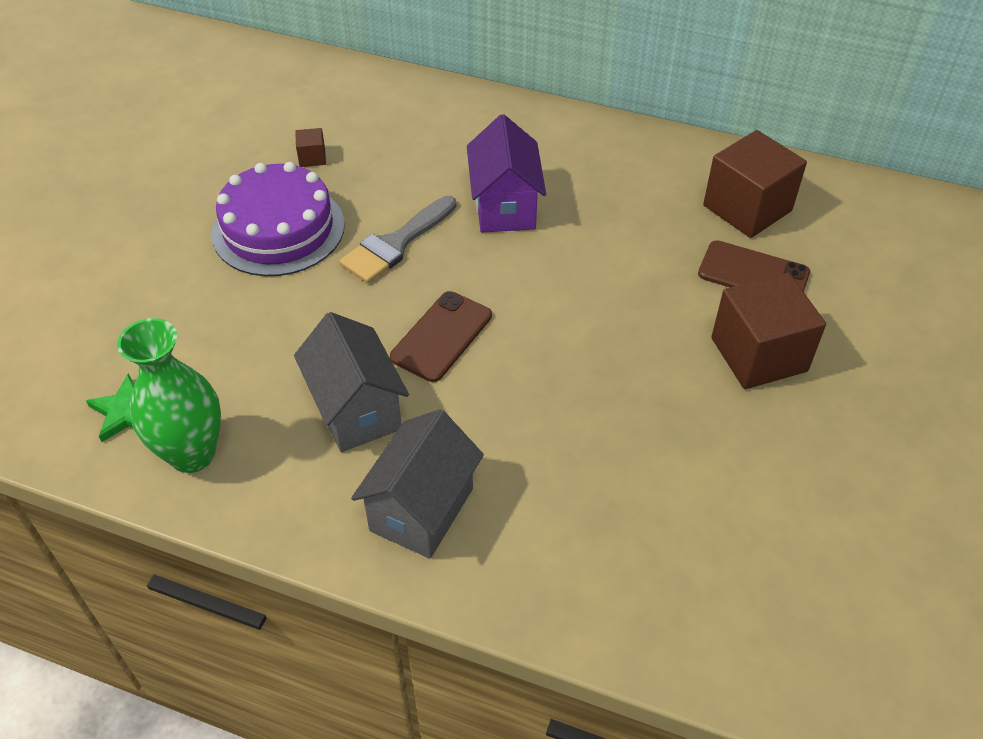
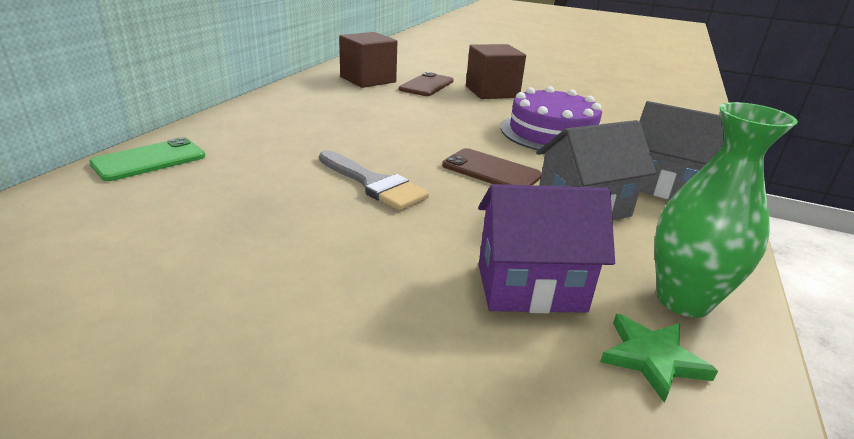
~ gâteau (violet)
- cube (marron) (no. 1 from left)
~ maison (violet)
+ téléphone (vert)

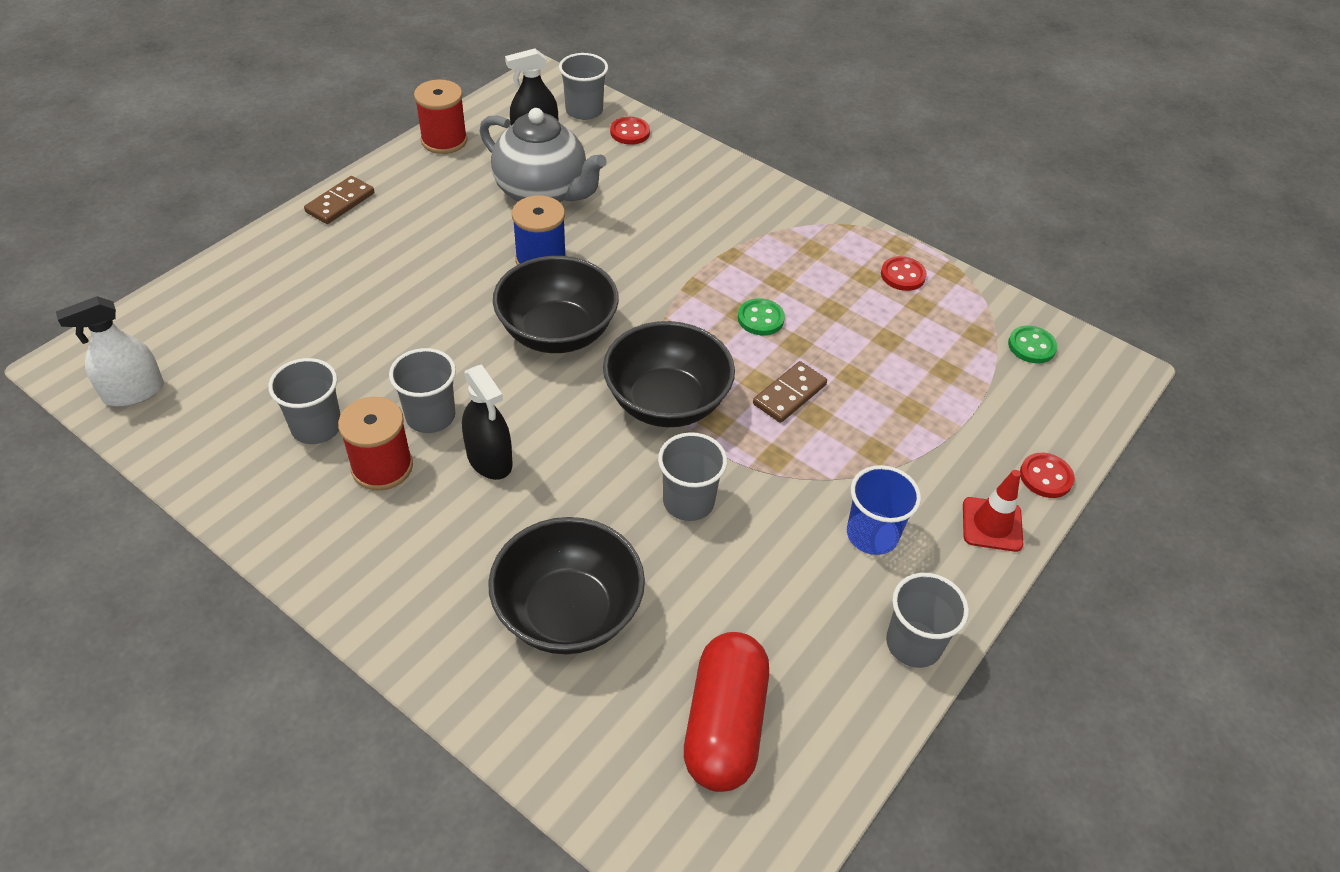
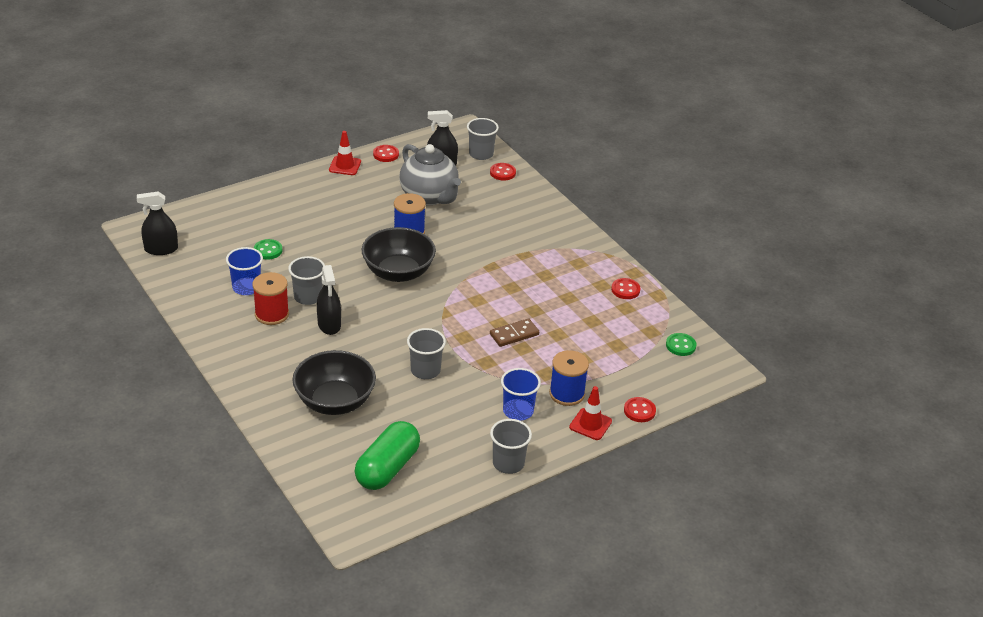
~ vaporisateur (blanc) to vaporisateur (noir) (no. 1 from left)
~ gobelet (gris) (no. 1 from left) to gobelet (bleu) (no. 1 from left)
- domino (marron) (no. 1 from left)
~ bobine (rouge) (no. 2 from left) to bouton (rouge) (no. 1 from left)
- bol (noir) (no. 3 from left)
~ gélule (rouge) to gélule (vert)
~ bouton (vert) (no. 1 from left)
+ cône de chantier (rouge) (no. 1 from left)
+ bobine (bleu) (no. 2 from left)

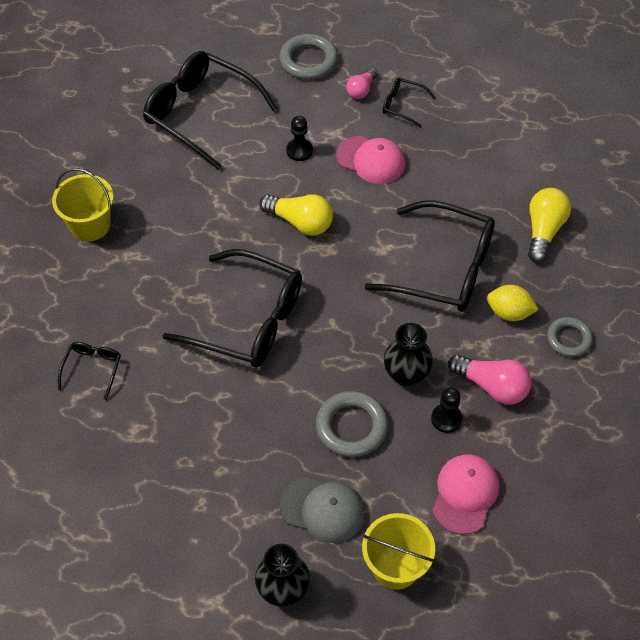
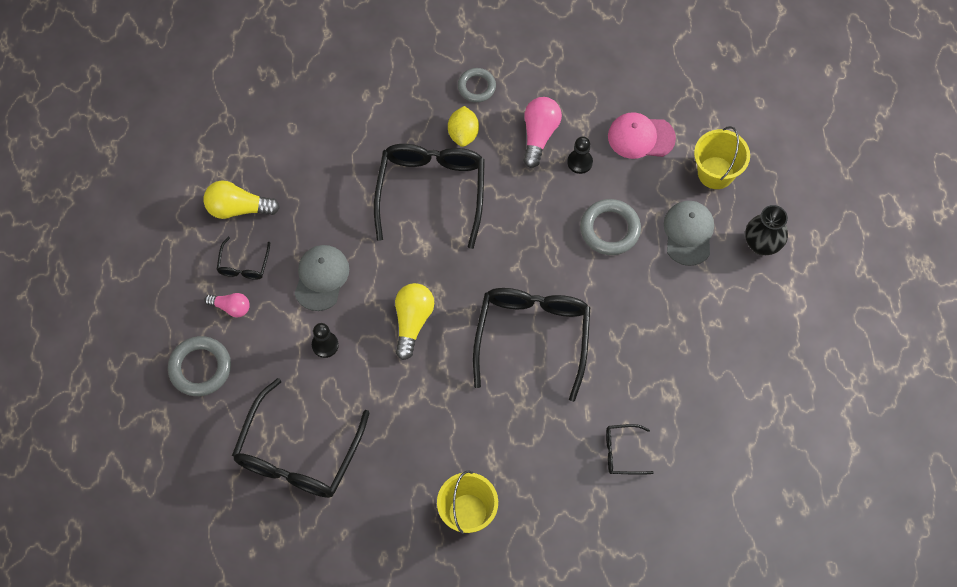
~ casquette (rose) (no. 1 from left) to casquette (gris) (no. 1 from left)
- vase (noir) (no. 2 from left)
~ ampoule (jaune) (no. 2 from left in the first image) to ampoule (jaune) (no. 1 from left)

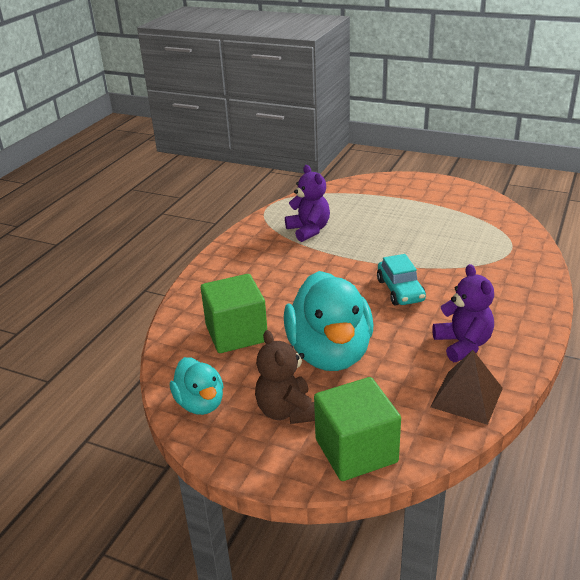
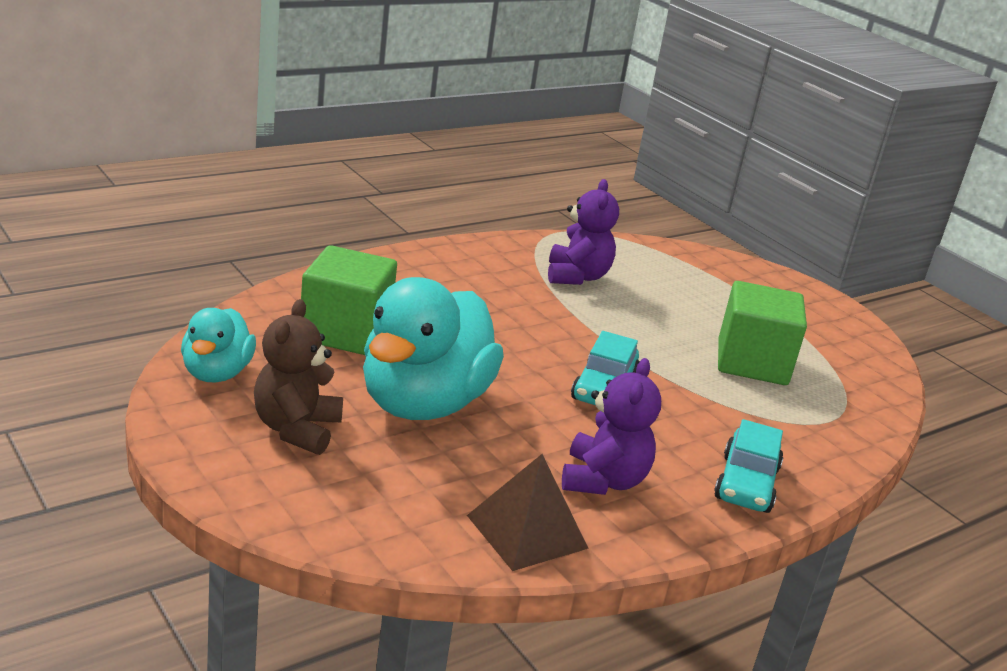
~ cube (vert) (no. 2 from left)
+ voiture (turquoise) (no. 2 from left)

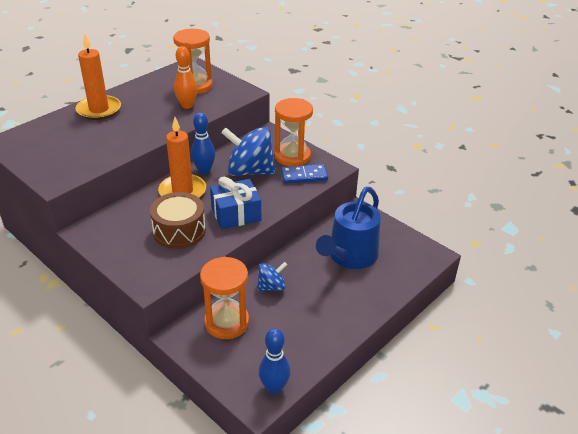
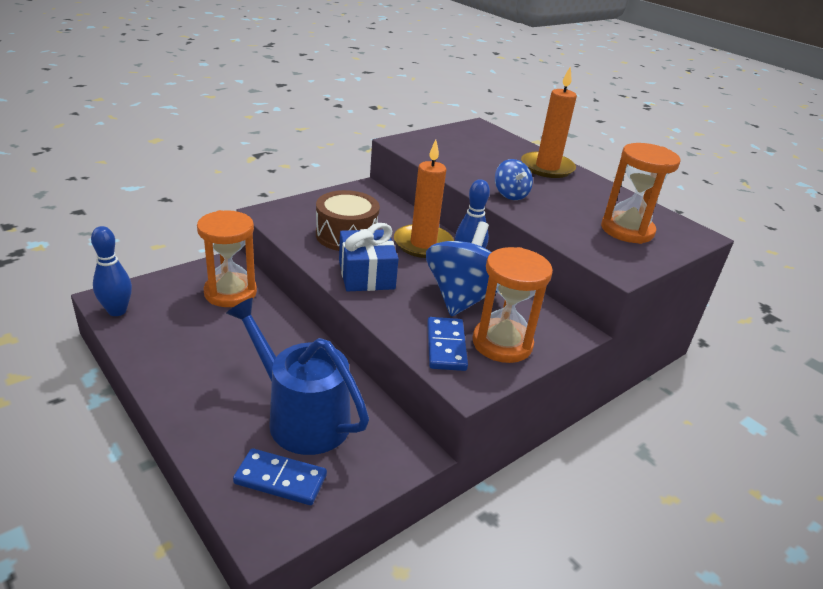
- quille (orange)
~ toupie (bleu) (no. 2 from left)
+ domino (bleu) (no. 1 from left)

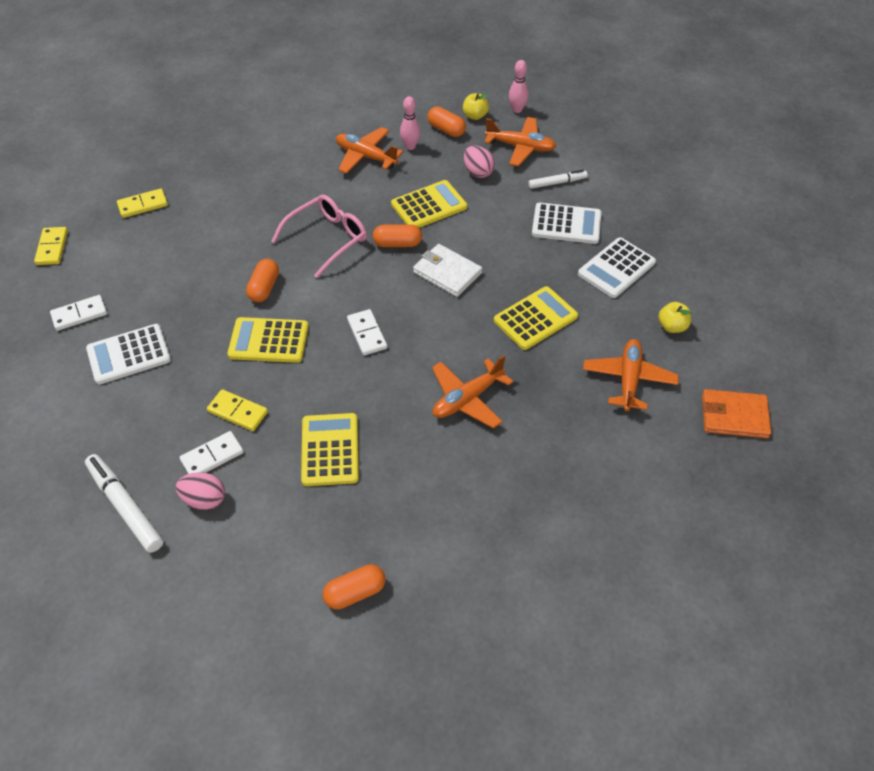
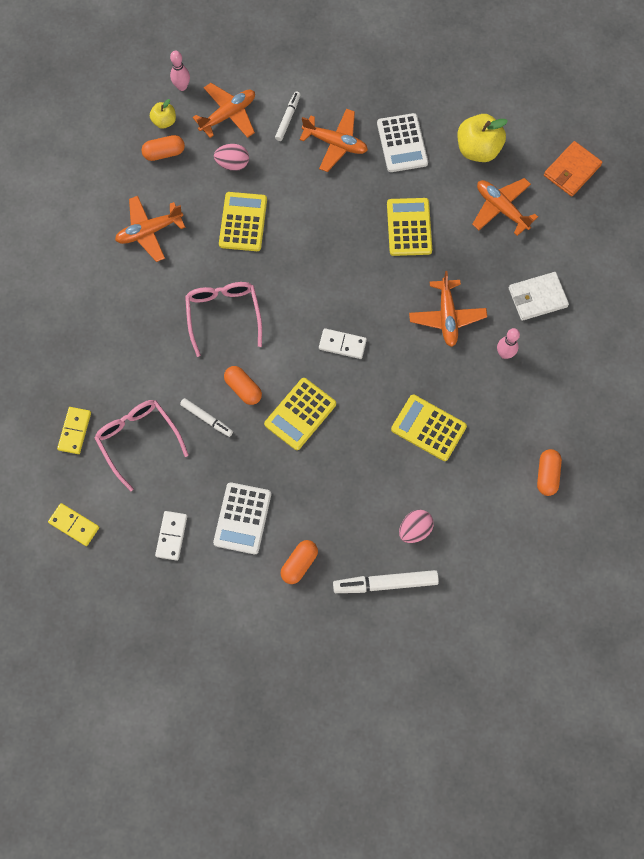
- domino (blanc) (no. 2 from left)
- domino (jaune) (no. 3 from left)
~ gélule (orange) (no. 3 from left)
~ quille (rose) (no. 1 from left in the first image) to quille (rose) (no. 2 from left)
~ portefeuille (blanc)
~ calculatrice (blanc) (no. 2 from left) to avion (orange) (no. 3 from left)
~ pomme (jaune) (no. 2 from left) x1.82
+ lunettes (rose) (no. 1 from left)
+ feutre (blanc) (no. 1 from left)

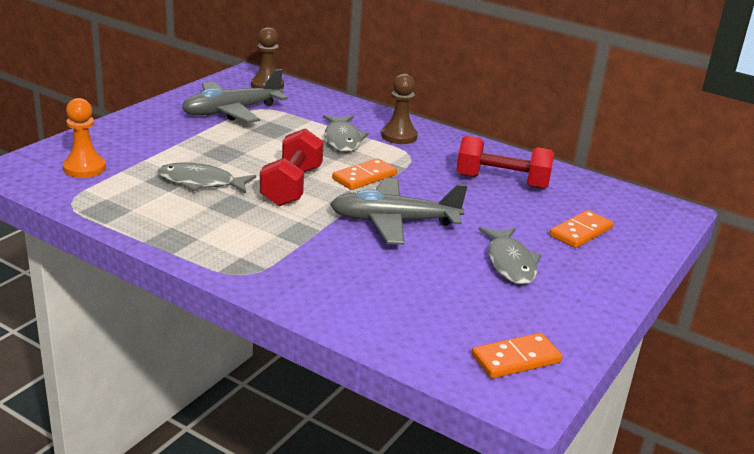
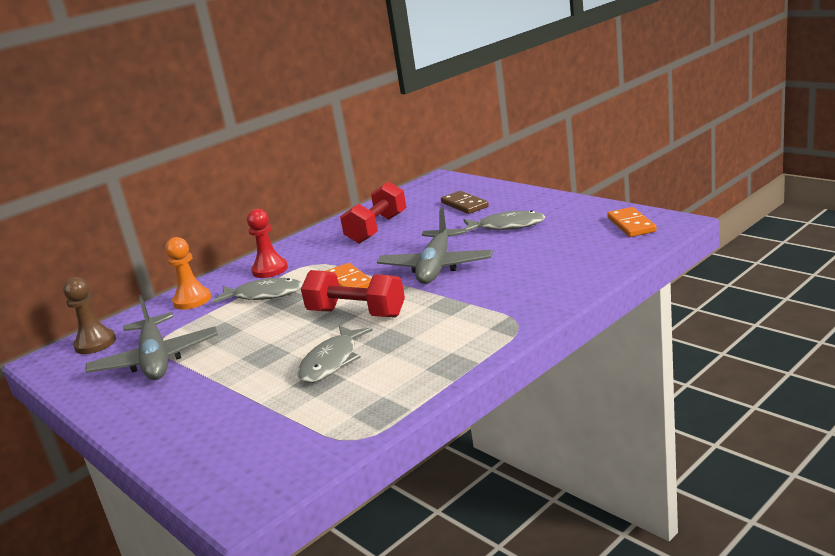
~ pion (orange)
~ pion (marron) (no. 2 from left) to pion (rouge)
~ domino (orange) (no. 3 from left) to domino (marron)

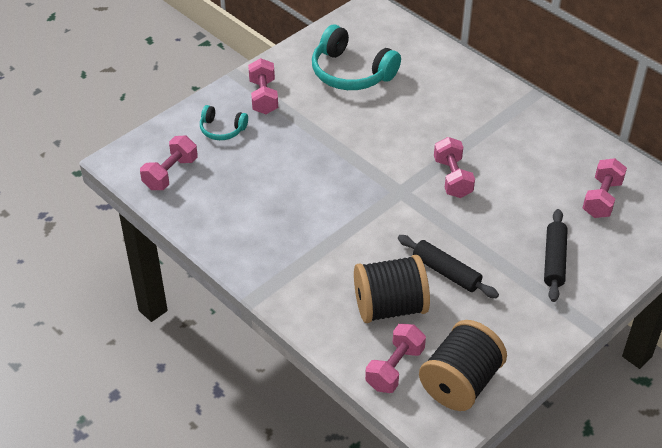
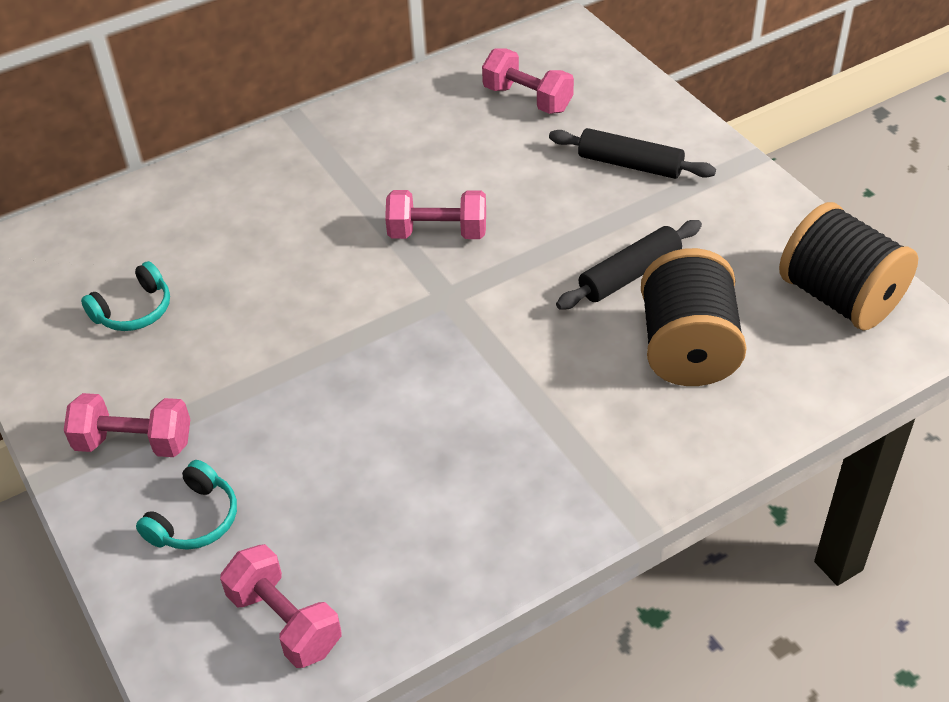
~ casque audio (turquoise) (no. 2 from left in the first image) x0.53
- haltère (rose) (no. 3 from left)

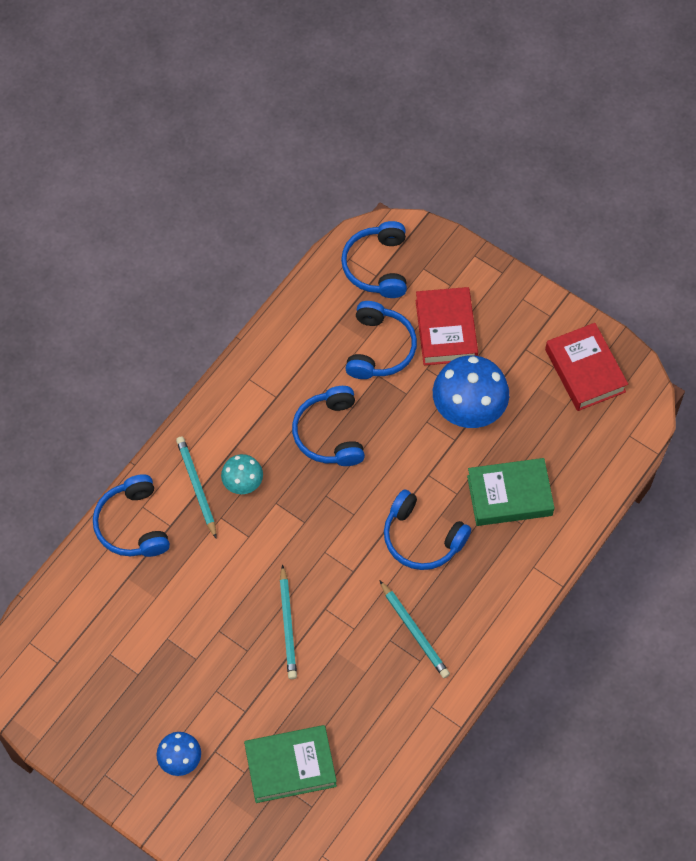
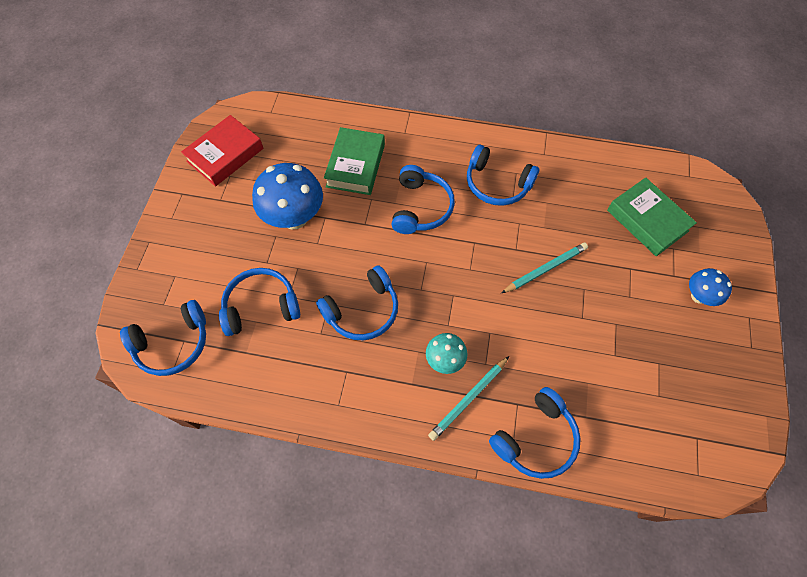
~ crayon (turquoise) (no. 3 from left) to casque audio (bleu) (no. 5 from left)
- livre (rouge) (no. 1 from left)
~ livre (vert) (no. 2 from left in the first image) 45 degrees clockwise

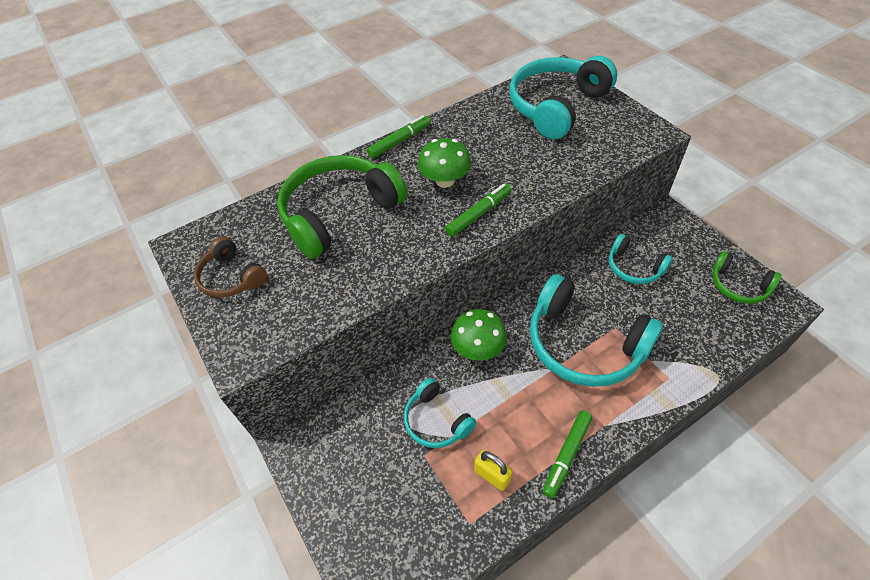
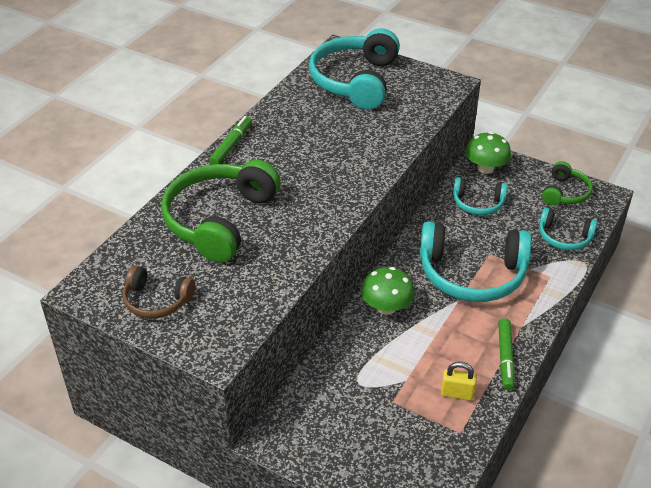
~ casque audio (turquoise) (no. 1 from left in the first image) to casque audio (turquoise) (no. 4 from left)
~ champignon (vert) (no. 1 from left in the first image) to champignon (vert) (no. 2 from left)
- feutre (vert) (no. 2 from left)
~ casque audio (vert) (no. 2 from left) 75 degrees counterclockwise

